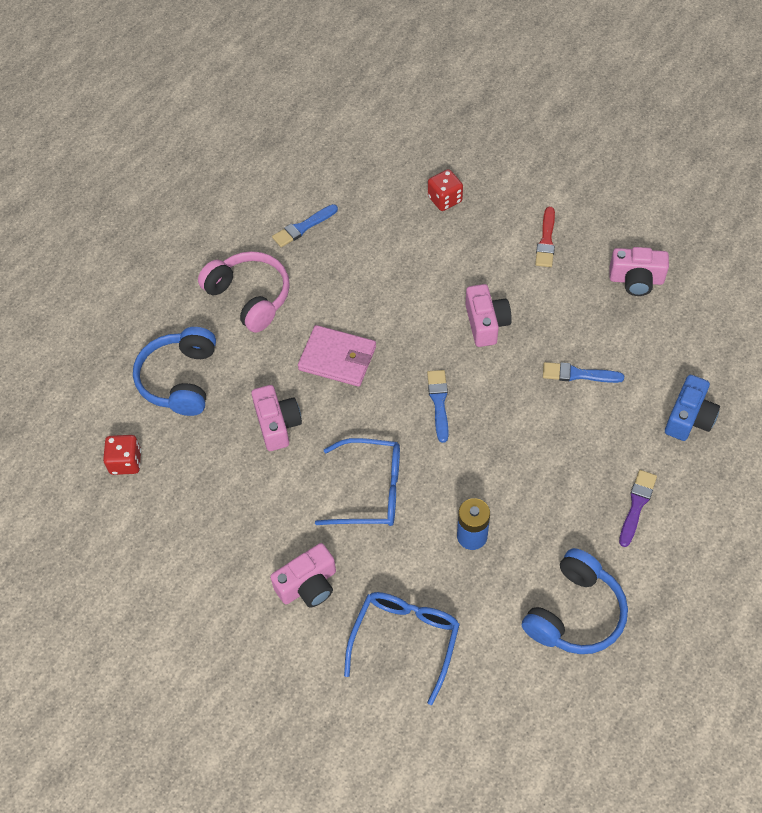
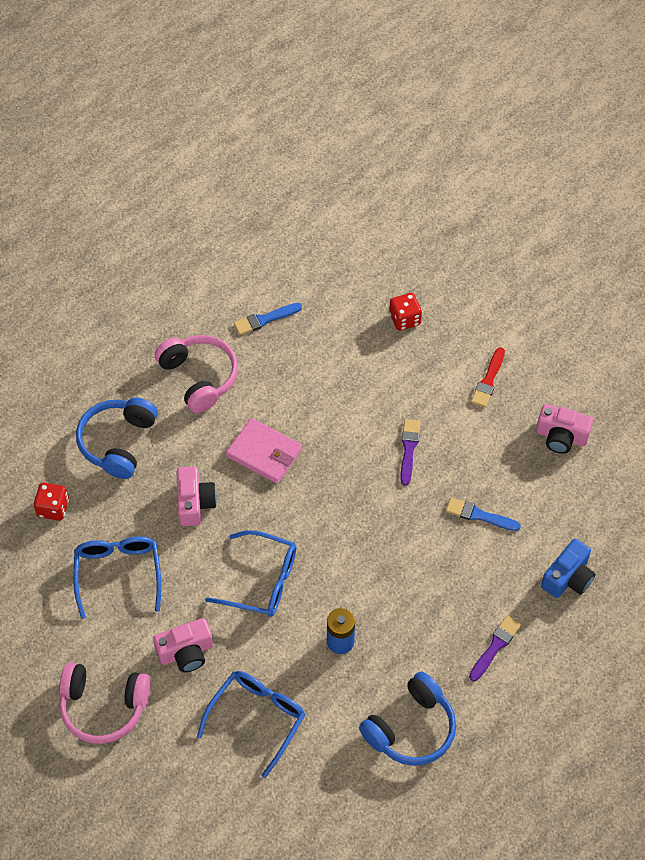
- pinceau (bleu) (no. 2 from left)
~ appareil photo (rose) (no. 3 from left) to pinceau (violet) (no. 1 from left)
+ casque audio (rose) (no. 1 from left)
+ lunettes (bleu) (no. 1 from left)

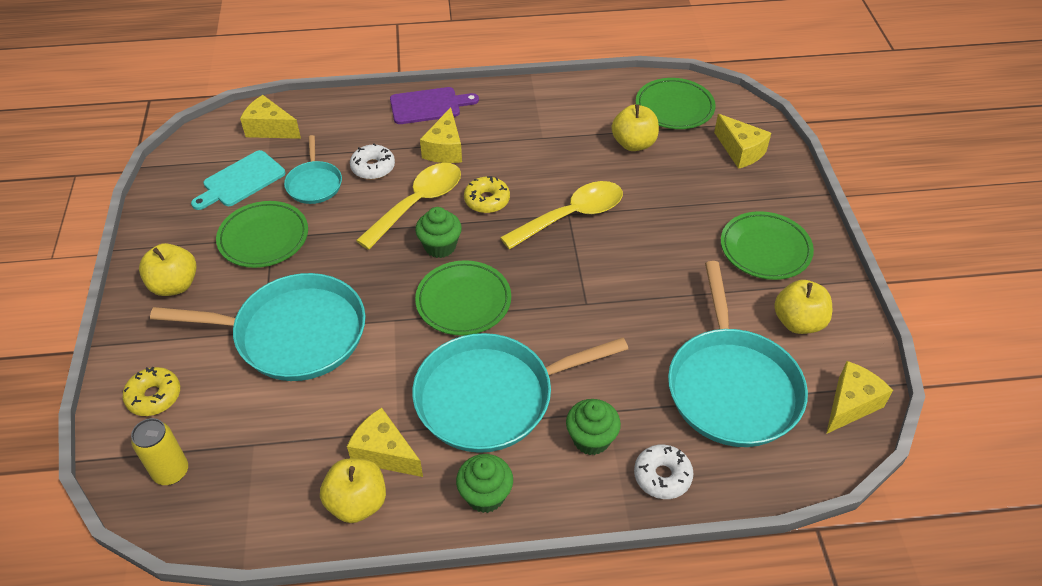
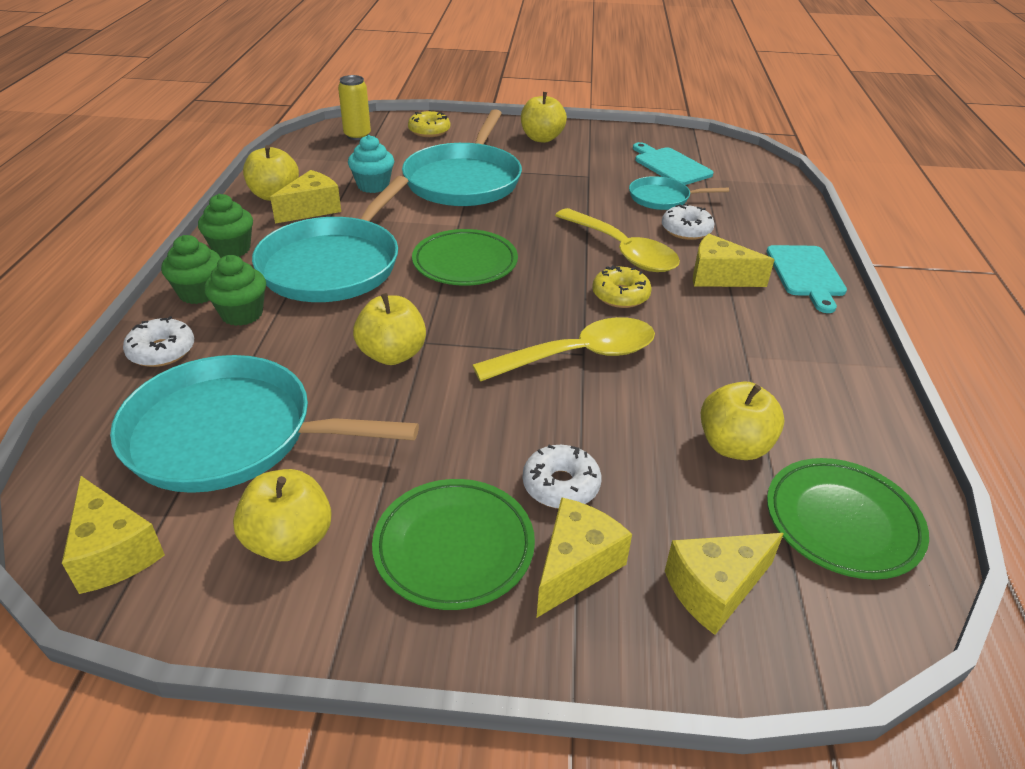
- assiette (vert) (no. 1 from left)
~ fromage (jaune) (no. 1 from left in the first image) to fromage (jaune) (no. 3 from left)
~ planche à découper (violet) to planche à découper (turquoise) (no. 2 from left)
~ poêle (turquoise) (no. 3 from left in the first image) 150 degrees counterclockwise
~ muffin (vert) (no. 1 from left)
~ cuillère (jaune) (no. 2 from left in the first image) 90 degrees counterclockwise
+ muffin (turquoise)
+ pomme (jaune) (no. 3 from left)
+ beignet (blanc) (no. 2 from left)

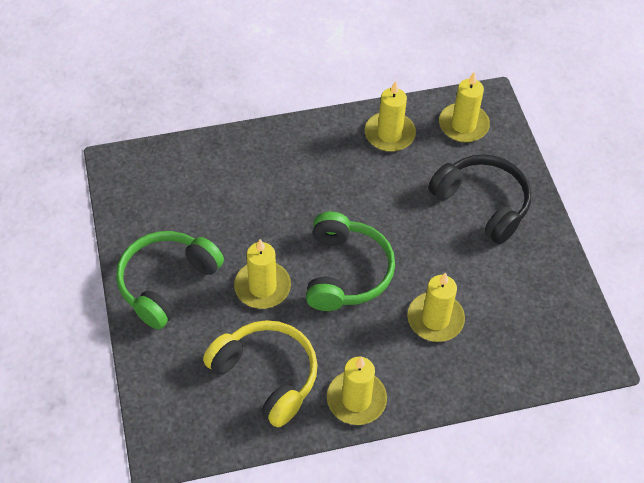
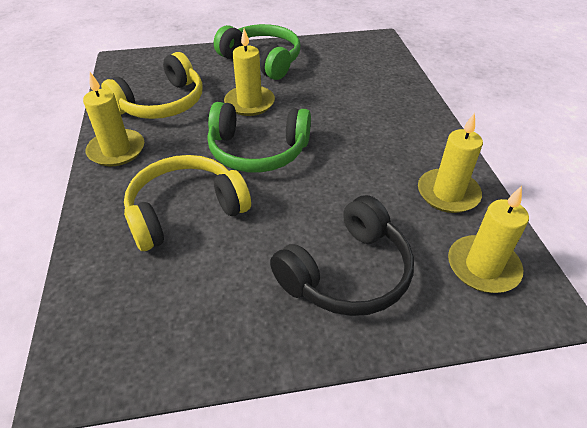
~ bougie (jaune) (no. 4 from left) to casque audio (jaune) (no. 2 from left)

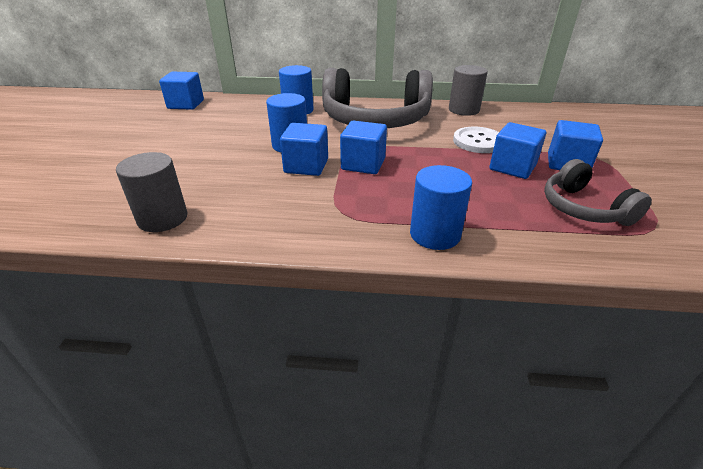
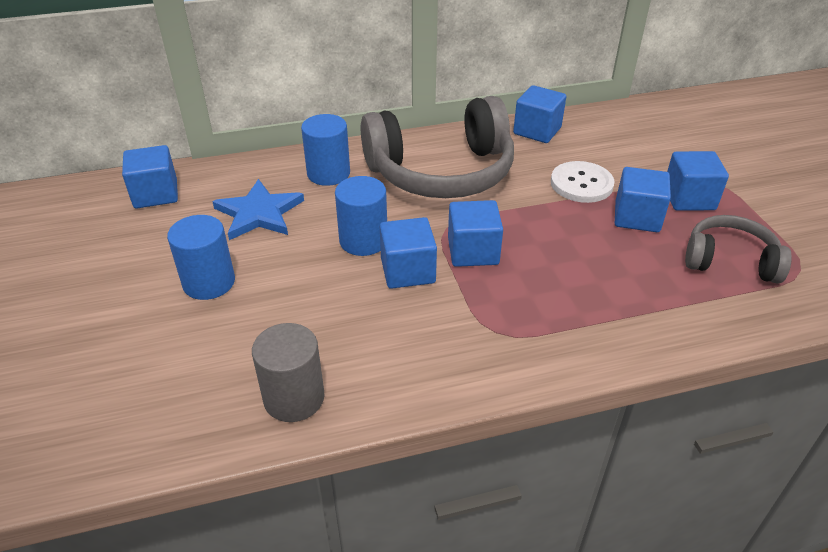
~ cylindre (bleu) (no. 3 from left in the first image) to cylindre (bleu) (no. 1 from left)
~ cylindre (gris) (no. 2 from left) to cube (bleu) (no. 4 from left)
~ casque audio (gris) (no. 2 from left) 150 degrees clockwise
+ étoile (bleu)

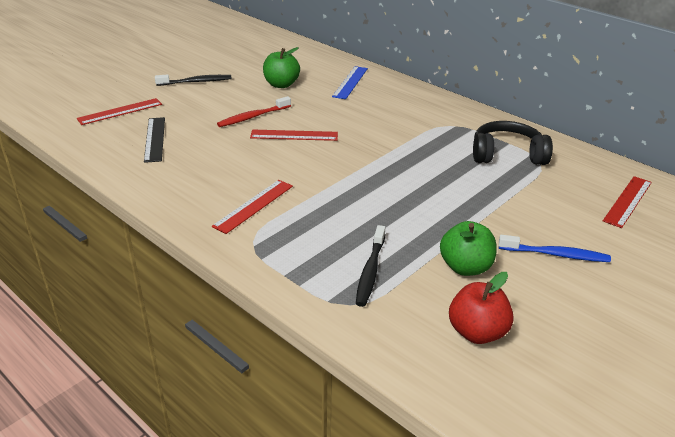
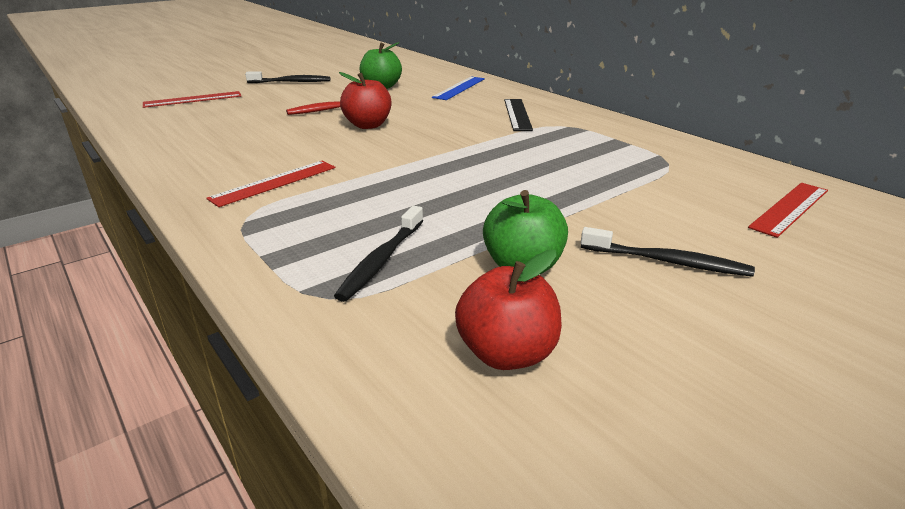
~ règle (noir)
~ règle (rouge) (no. 3 from left) to pomme (rouge) (no. 1 from left)
- casque audio (noir)
~ brosse à dents (bleu) to brosse à dents (noir) (no. 3 from left)

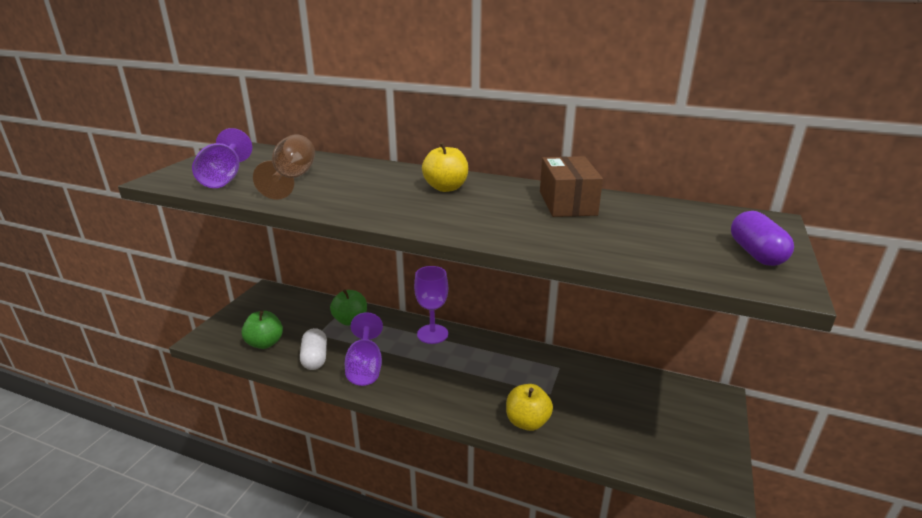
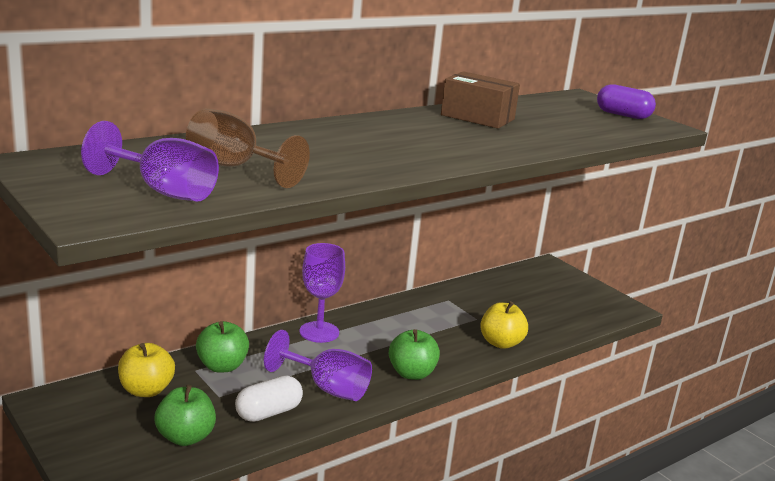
~ gélule (blanc) 60 degrees counterclockwise
~ pomme (jaune) (no. 1 from left)
+ pomme (vert) (no. 3 from left)

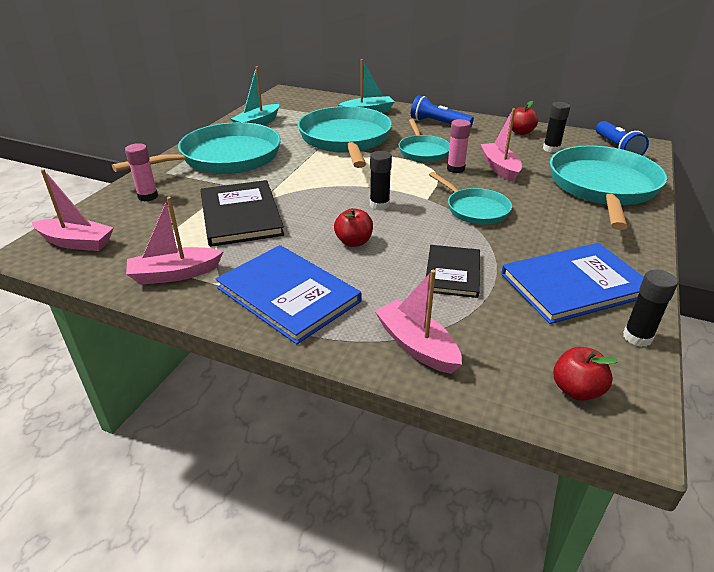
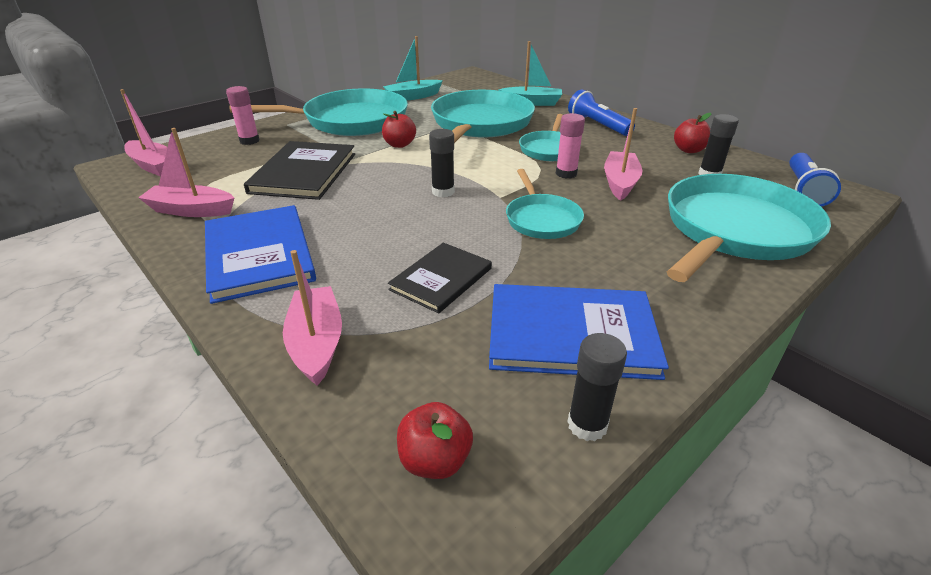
~ pomme (rouge) (no. 1 from left)

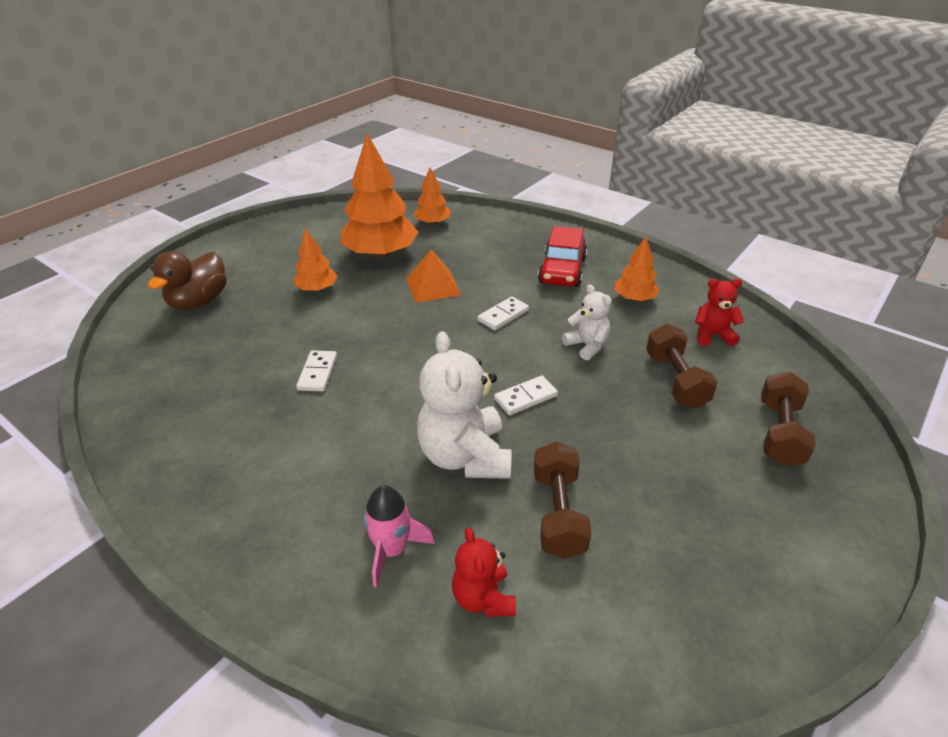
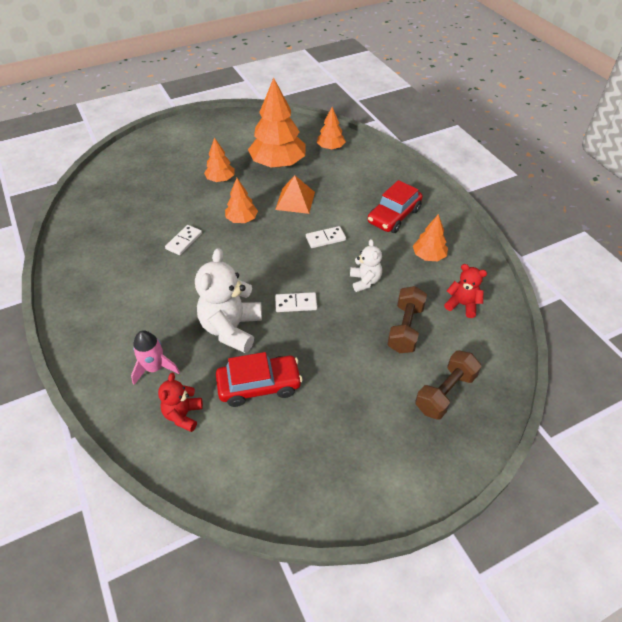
- canard (marron)
~ haltère (marron) (no. 1 from left) to voiture (rouge) (no. 1 from left)
+ arbre (orange) (no. 2 from left)

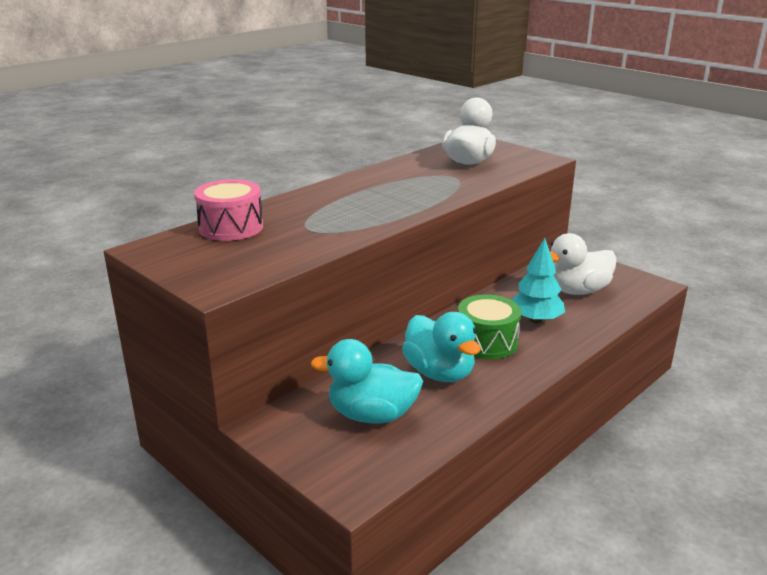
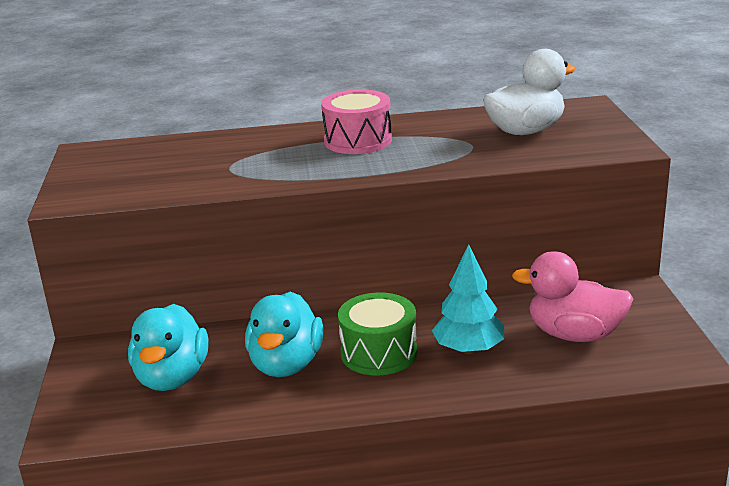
~ tambour (rose)
~ canard (turquoise) (no. 1 from left) 135 degrees counterclockwise
~ canard (blanc) (no. 2 from left) to canard (rose)

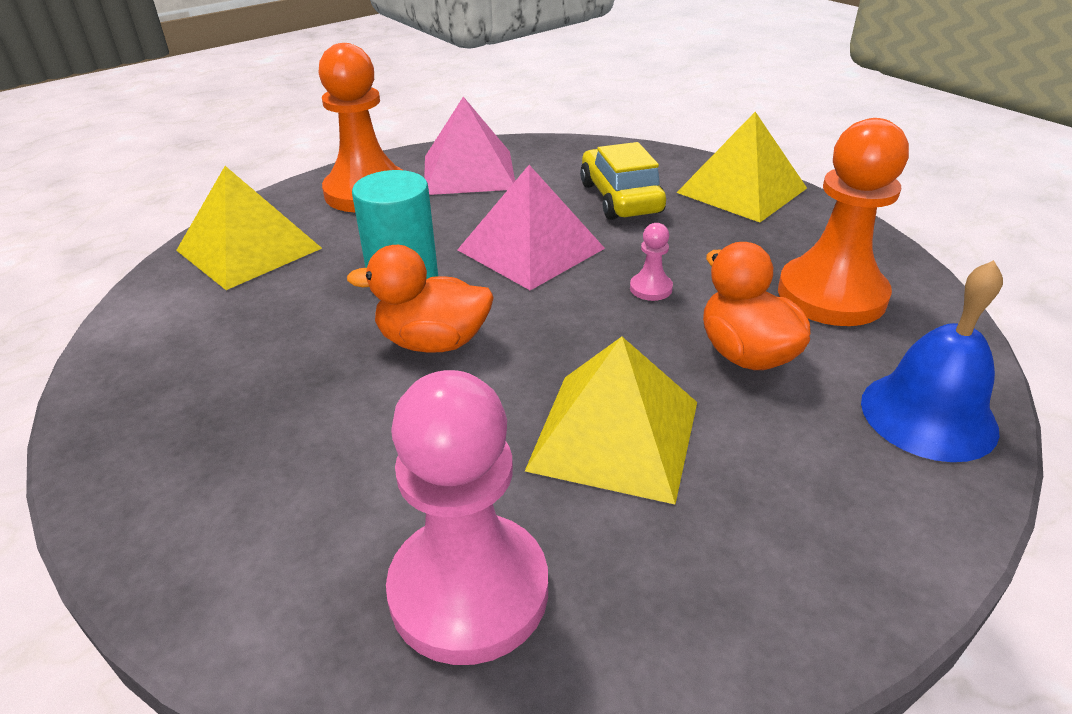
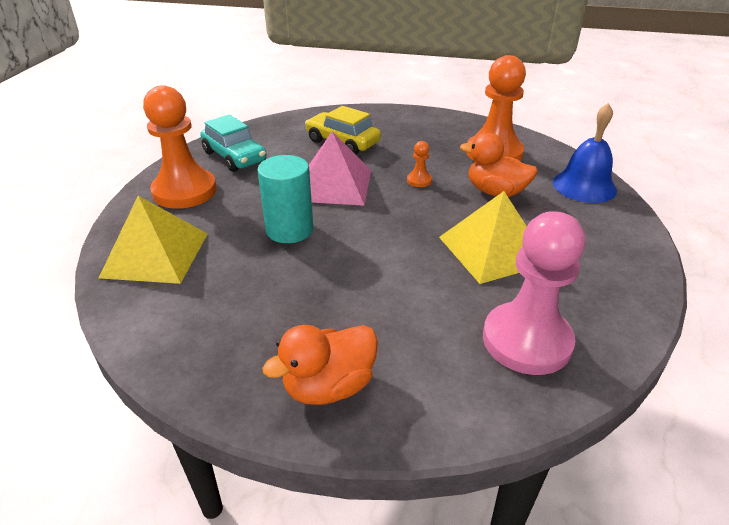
~ canard (orange) (no. 1 from left)
~ pyramide (rose) (no. 1 from left) to voiture (turquoise)
~ pion (rose) (no. 2 from left) to pion (orange) (no. 2 from left)
- pyramide (jaune) (no. 3 from left)

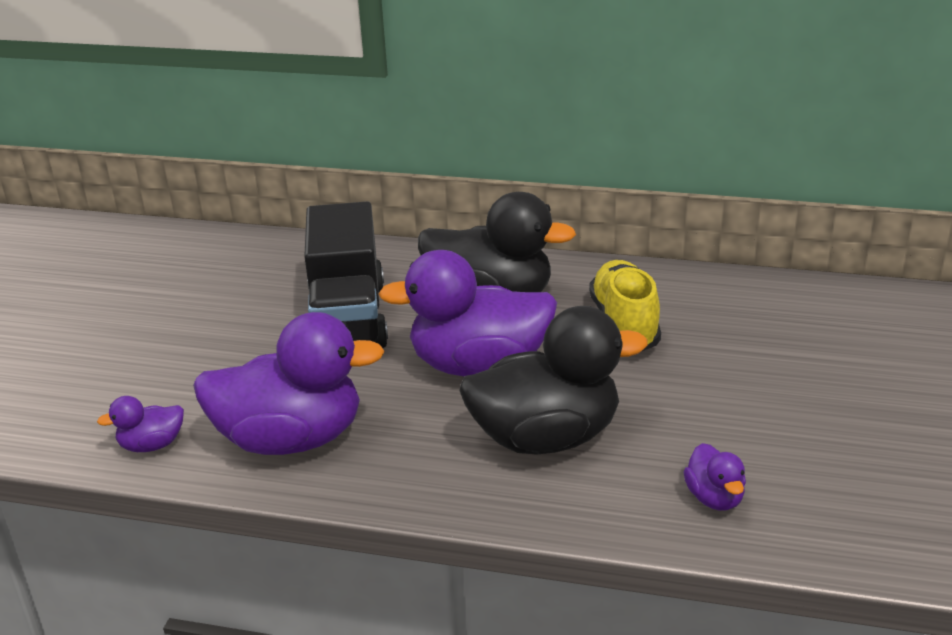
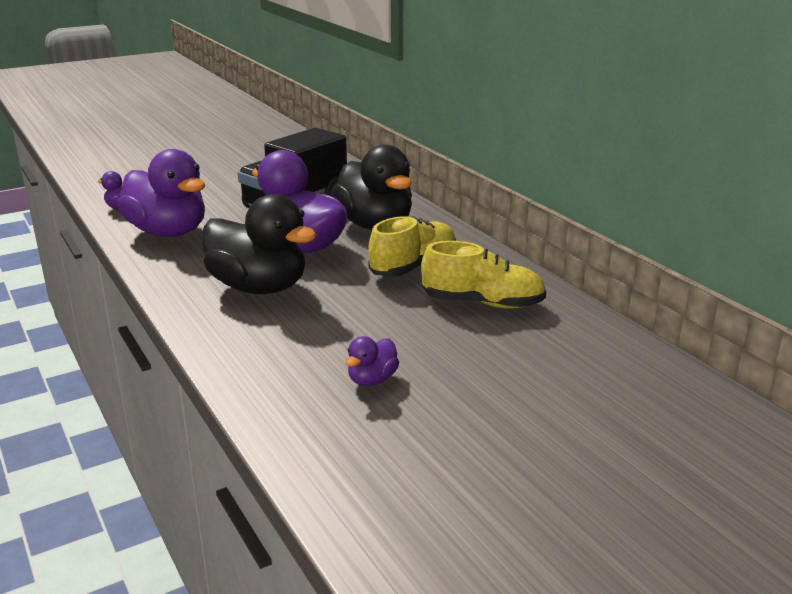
~ canard (violet) (no. 4 from left)
+ chaussure (jaune) (no. 2 from left)

